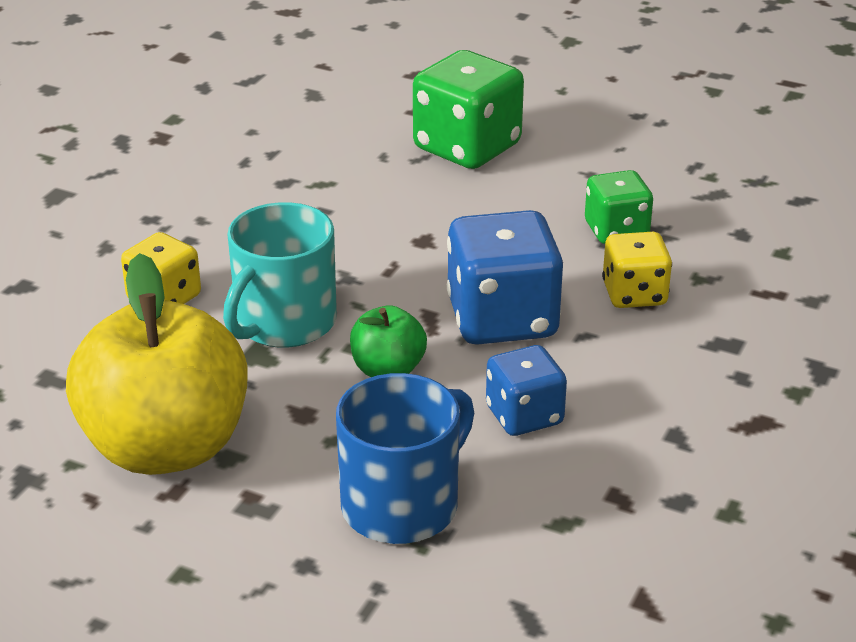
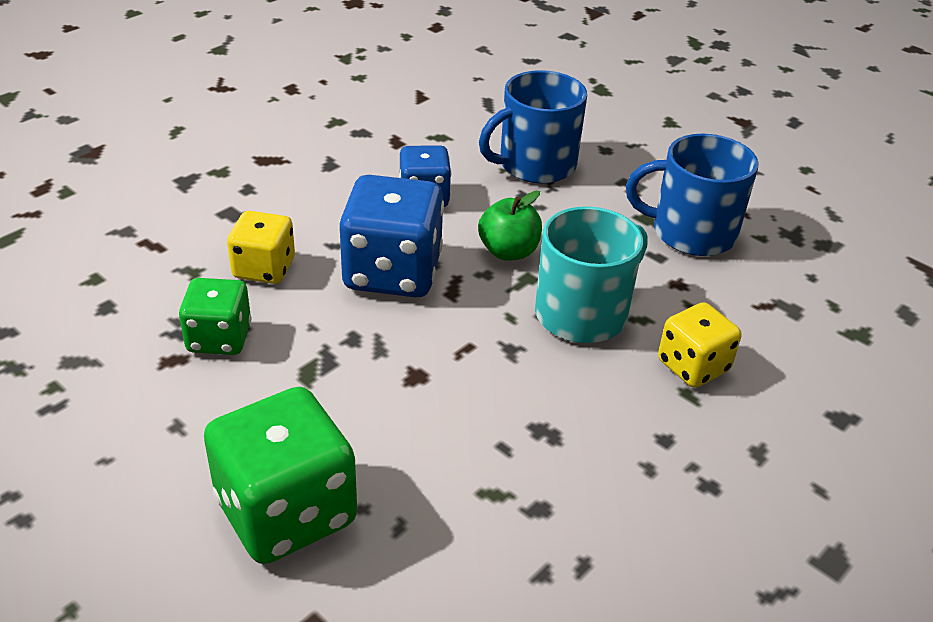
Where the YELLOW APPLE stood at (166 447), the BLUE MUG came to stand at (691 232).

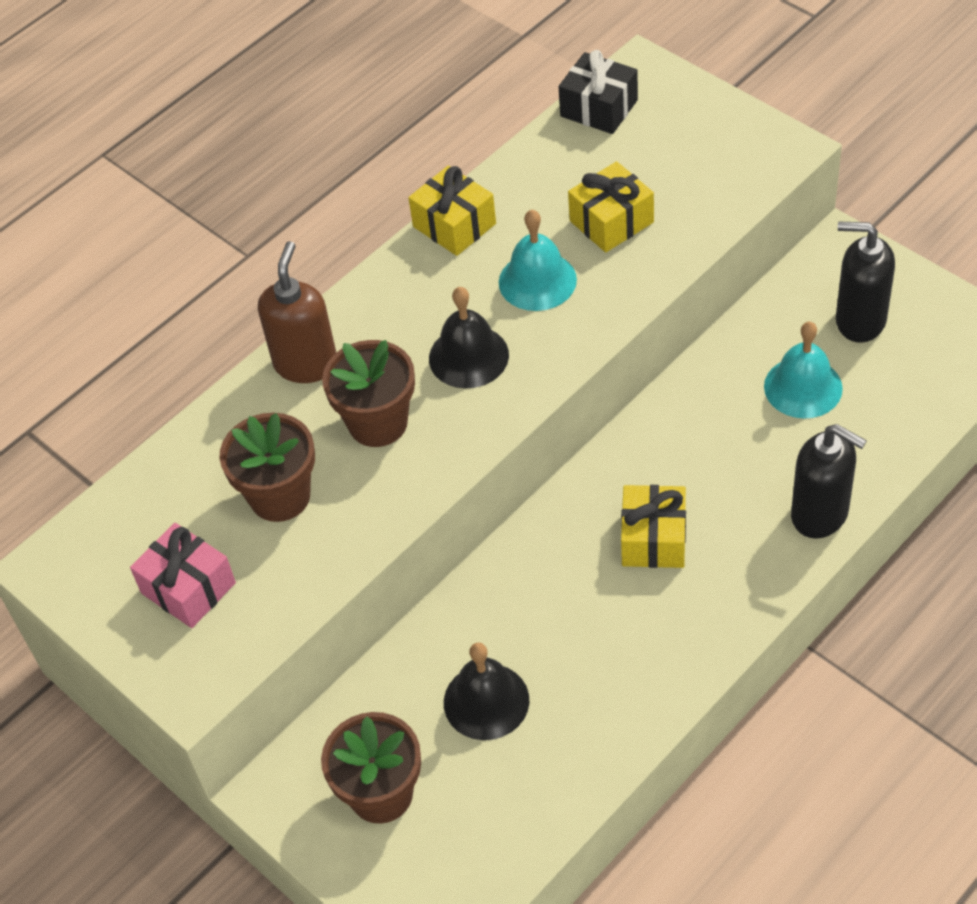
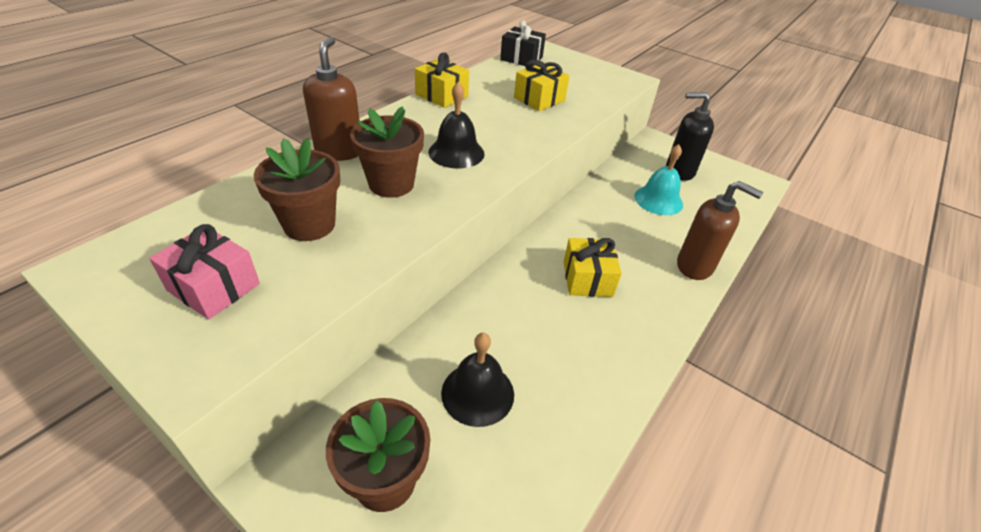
The second view lost the TURQUOISE BELL at (537 281). What was the BLACK SOAP DISPENSER at (820 514) turned into the BROWN SOAP DISPENSER at (695 266).

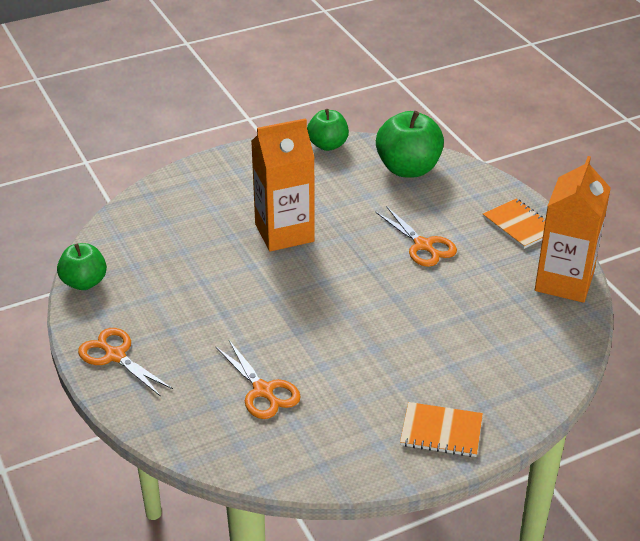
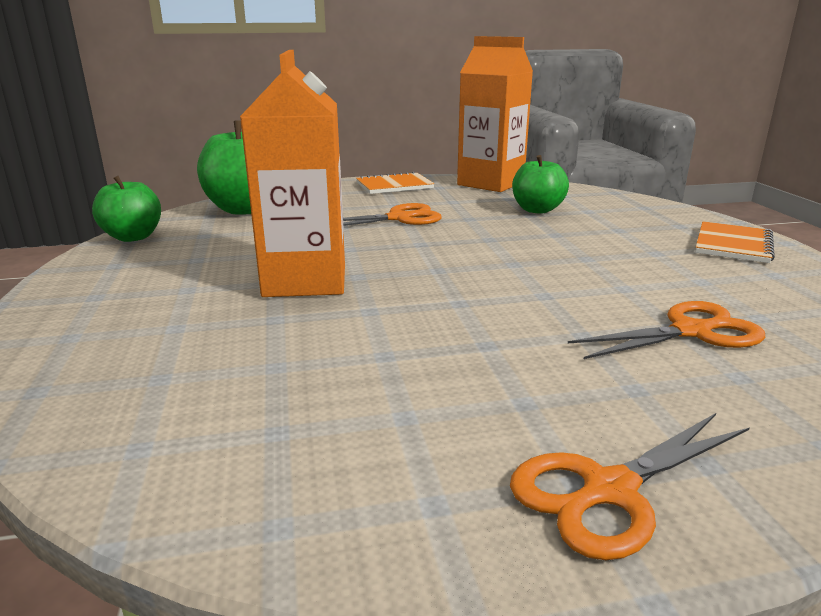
The GREEN APPLE ended up elsewhere, having gone from (84 282) to (537 210).

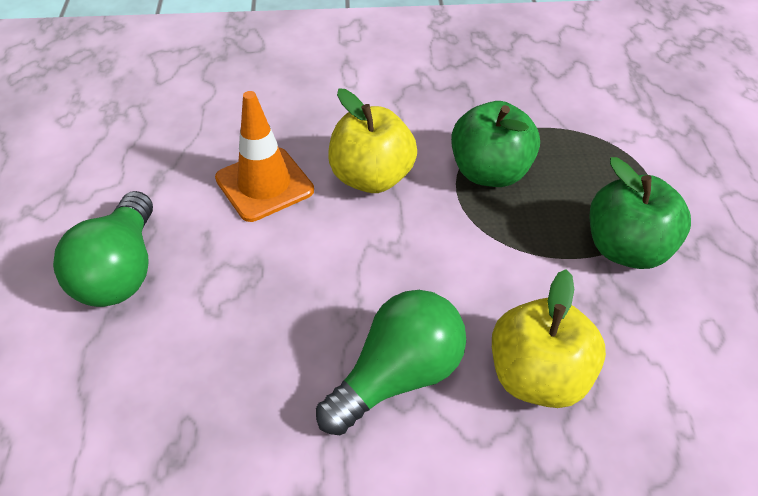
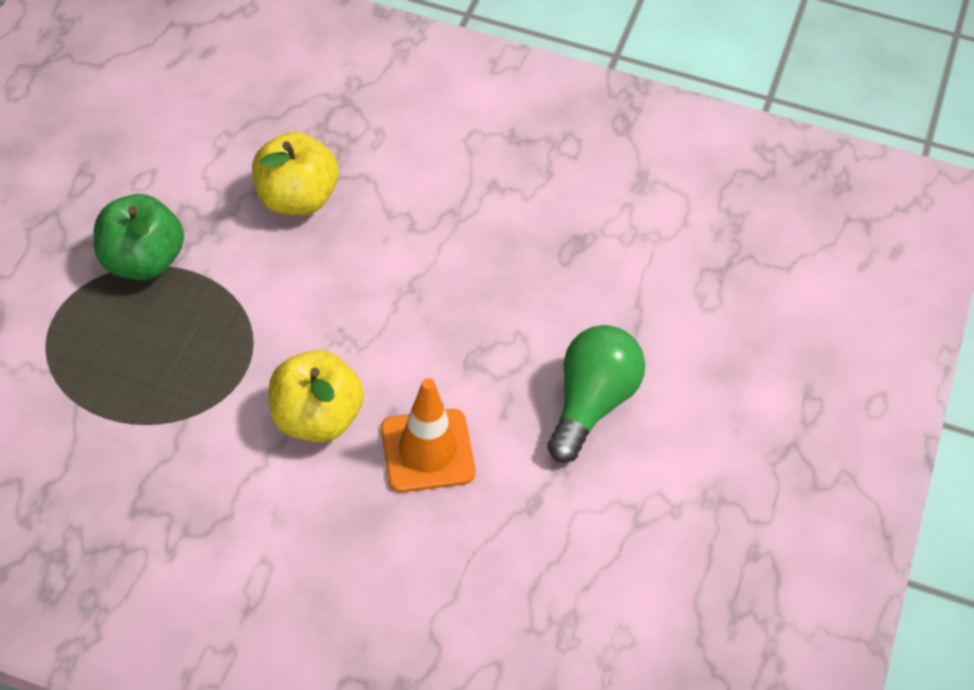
The second view lost the GREEN LIGHT BULB at (398 376). The second view lost the GREEN APPLE at (490 172).

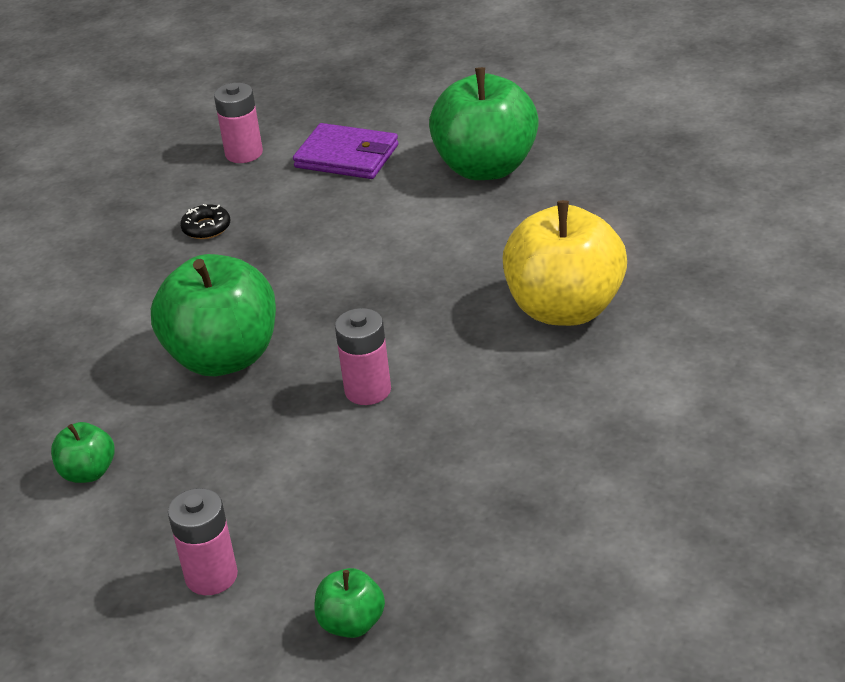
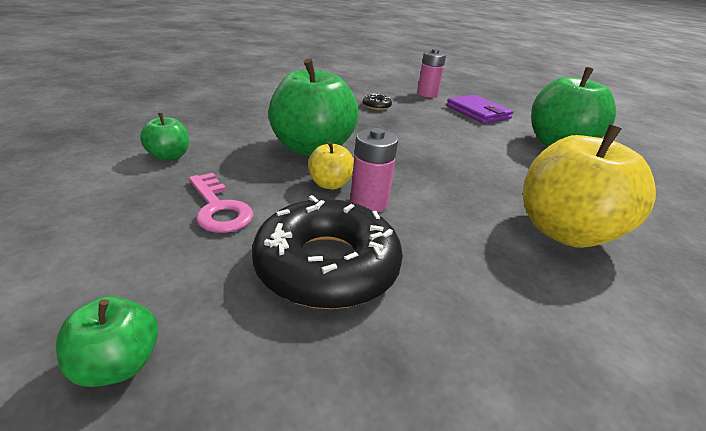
The second view lost the PINK BATTERY at (211 576). The second view gained the PINK KEY at (218 208). The second view gained the BLACK DONUT at (327 265). The second view gained the YELLOW APPLE at (330 184).

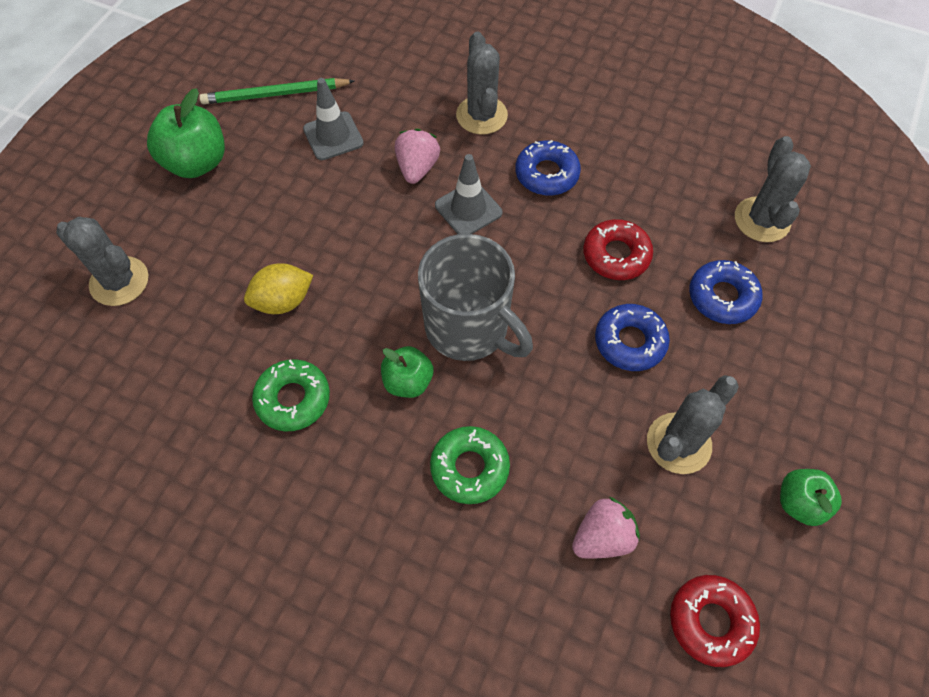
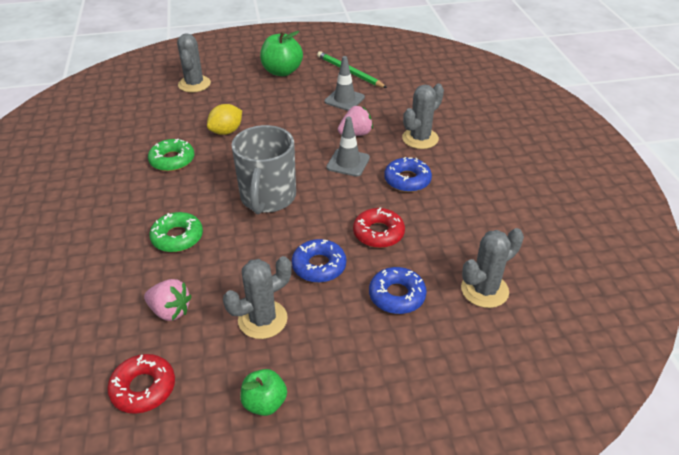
The second view lost the GREEN APPLE at (408 382). The YELLOW LEMON at (283 301) ended up facing another way, 75 degrees counterclockwise from before. The GREY CACTUS at (678 443) ended up facing another way, 45 degrees counterclockwise from before.

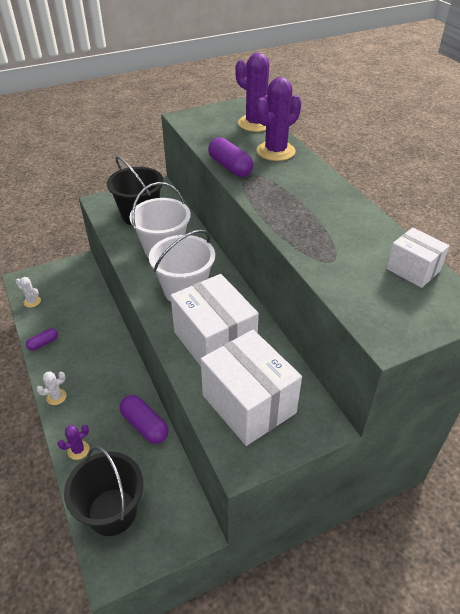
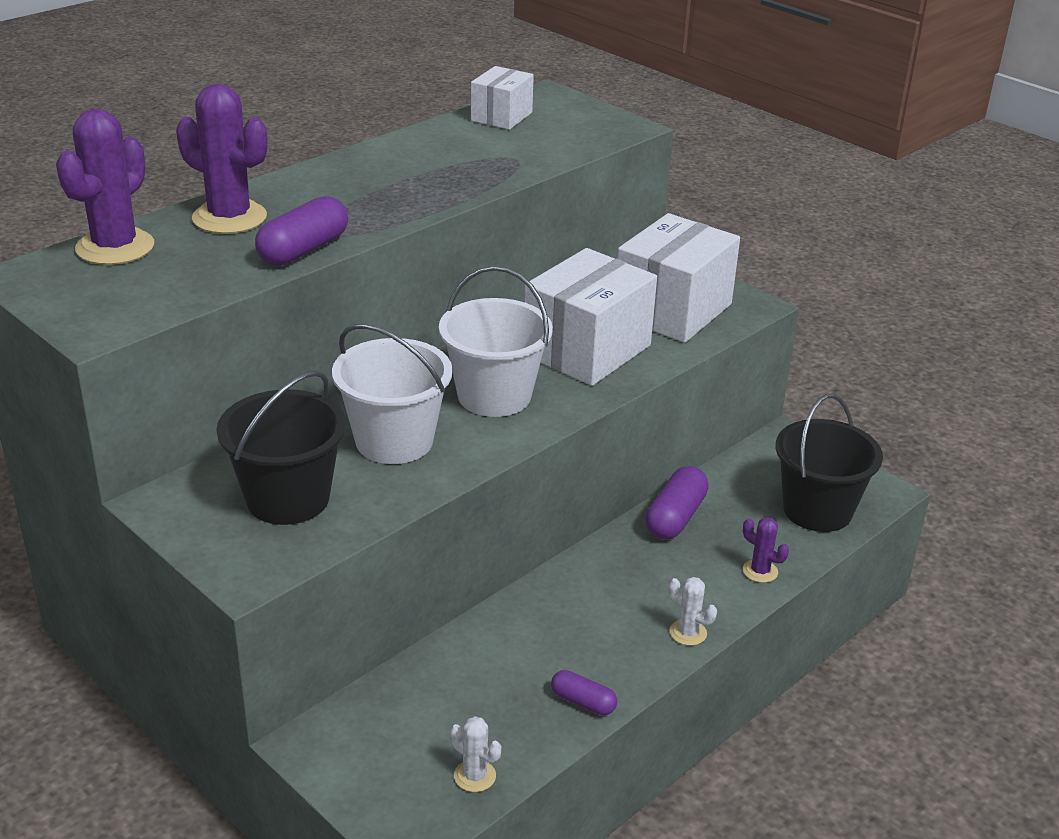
The WHITE CACTUS at (32 301) ended up facing another way, 60 degrees counterclockwise from before.

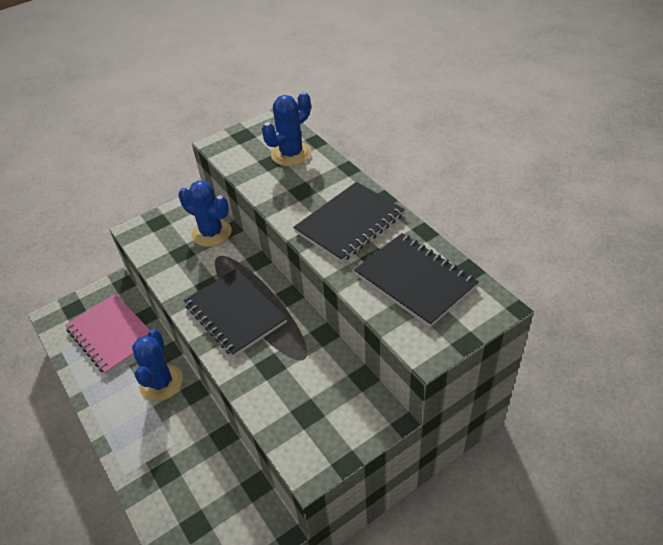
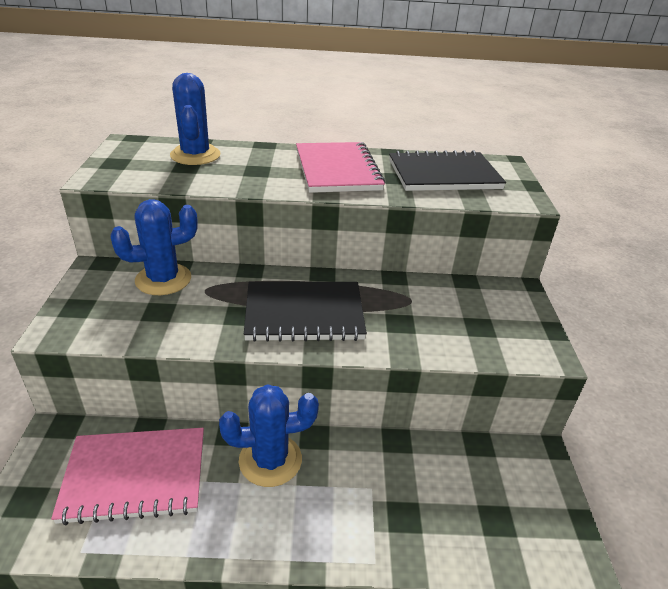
What was the BLACK NOTEBOOK at (349 224) turned into the PINK NOTEBOOK at (337 170). The BLUE CACTUS at (161 382) ended up facing another way, 45 degrees counterclockwise from before.

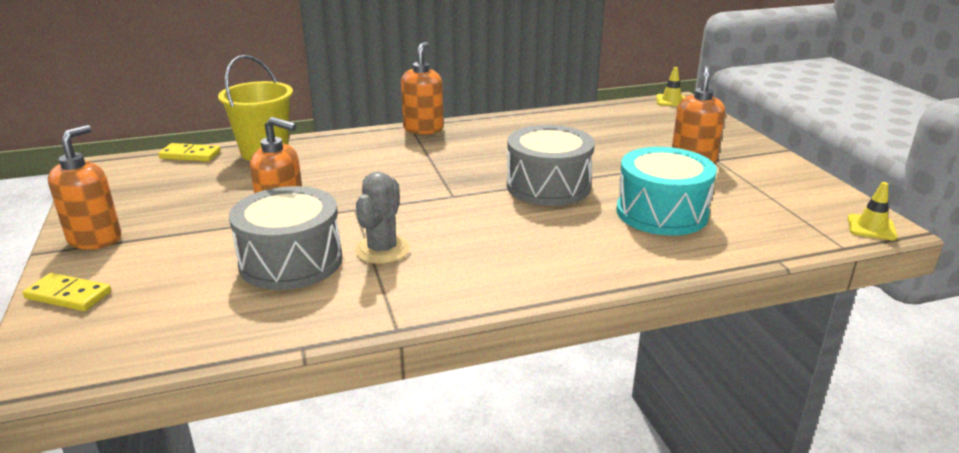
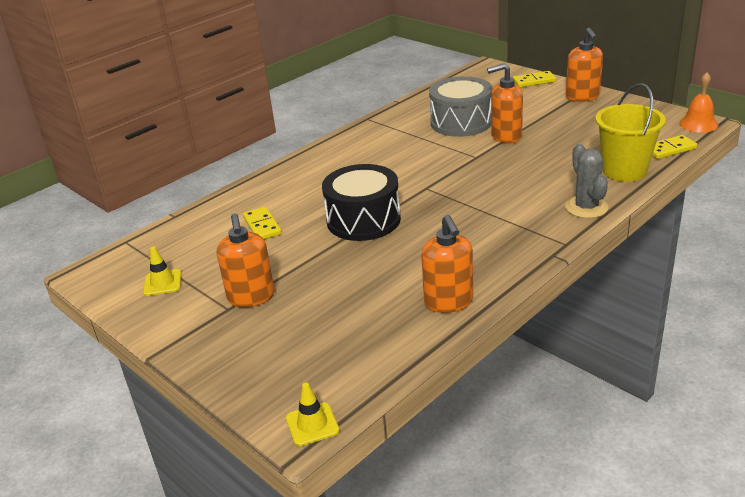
The second view gained the ORANGE BELL at (698 124). The GREY CACTUS ended up elsewhere, having gone from (382 250) to (586 207). The ORANGE SOAP DISPENSER ended up elsewhere, having gone from (423 129) to (449 302). The YELLOW TRAFFIC CONE ended up elsewhere, having gone from (871 227) to (162 283). Where the TURQUOISE DRUM stood at (661 213), the YELLOW DOMINO came to stand at (262 226). What was the GREY DRUM at (548 186) turned into the BLACK DRUM at (363 220).

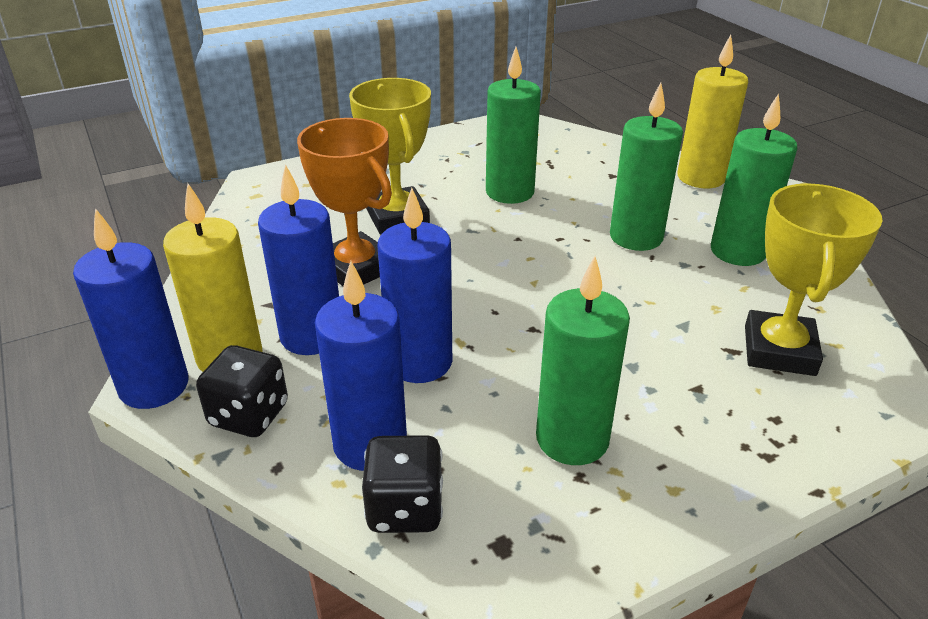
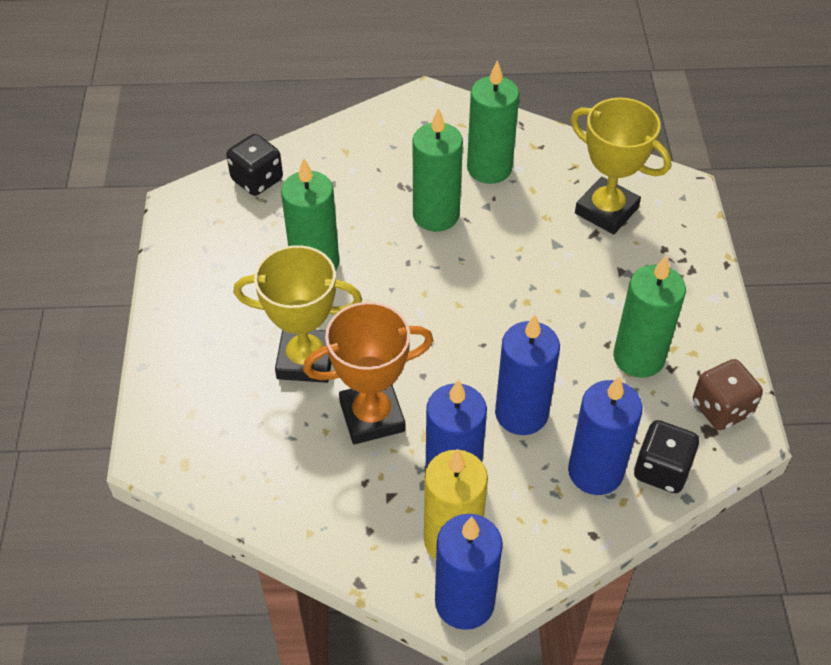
The second view lost the YELLOW CANDLE at (701 178). The second view gained the BROWN DICE at (721 408). The BLACK DICE ended up elsewhere, having gone from (249 415) to (257 180).

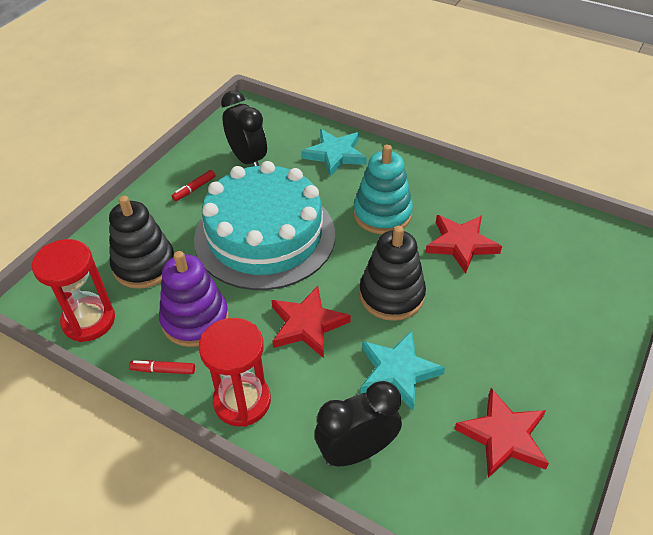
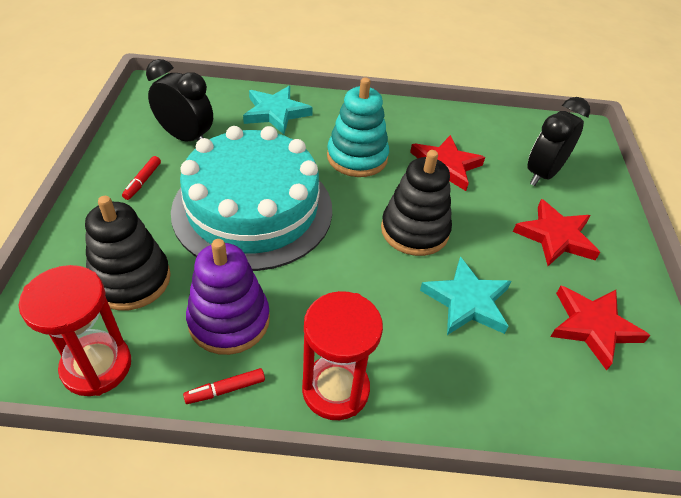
The RED STAR ended up elsewhere, having gone from (307 325) to (555 237). The BLACK CLOCK ended up elsewhere, having gone from (356 451) to (542 174).

